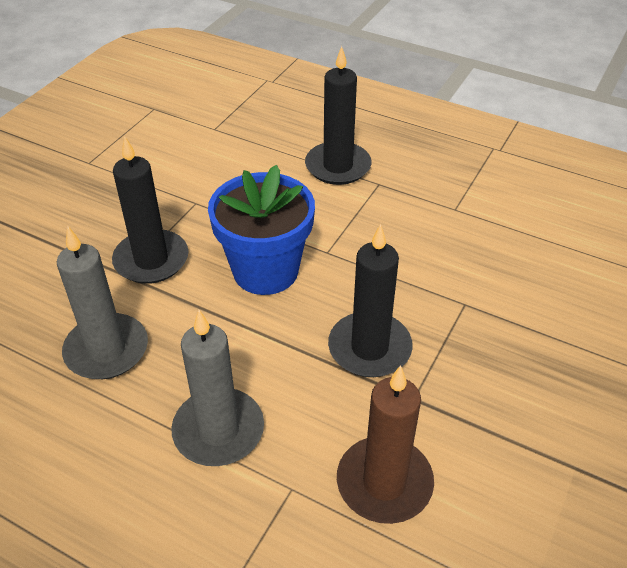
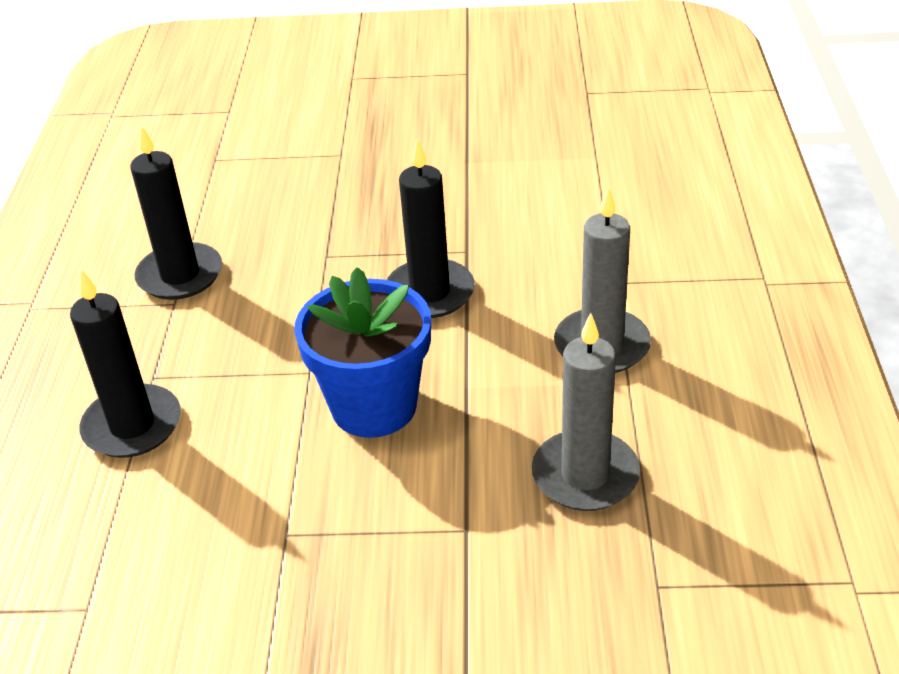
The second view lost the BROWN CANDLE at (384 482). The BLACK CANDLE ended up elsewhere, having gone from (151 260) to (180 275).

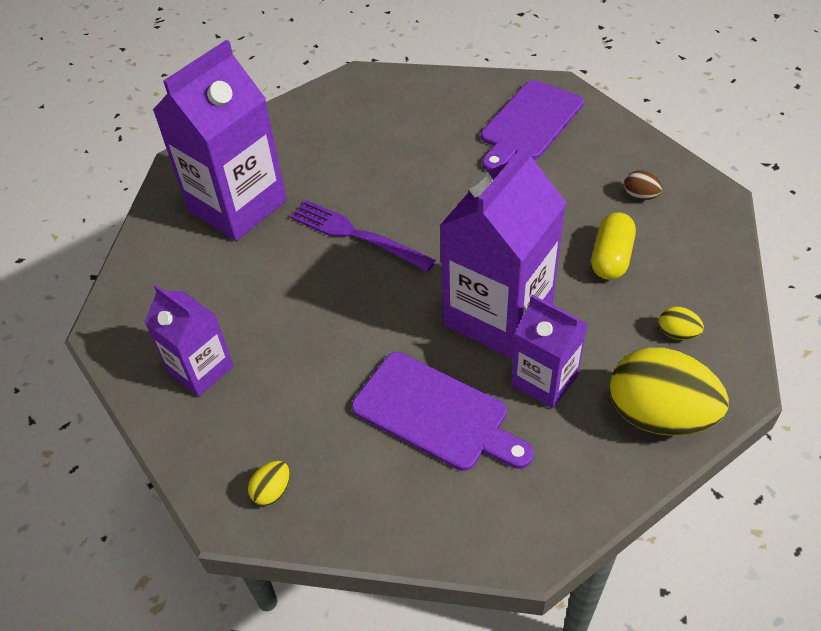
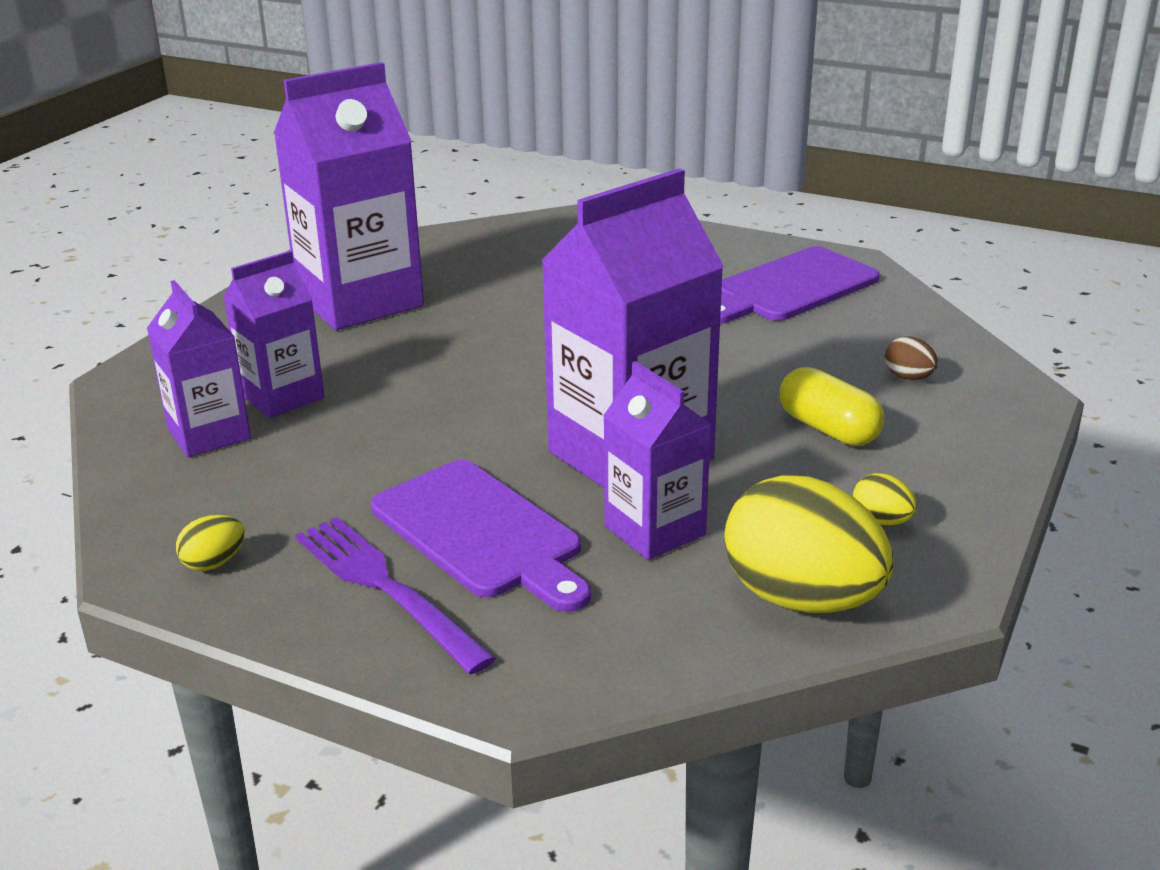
The second view gained the PURPLE CARTON at (282 396). The PURPLE FORK ended up elsewhere, having gone from (356 235) to (385 588). The YELLOW CAPSULE at (611 258) ended up facing another way, 75 degrees counterclockwise from before.

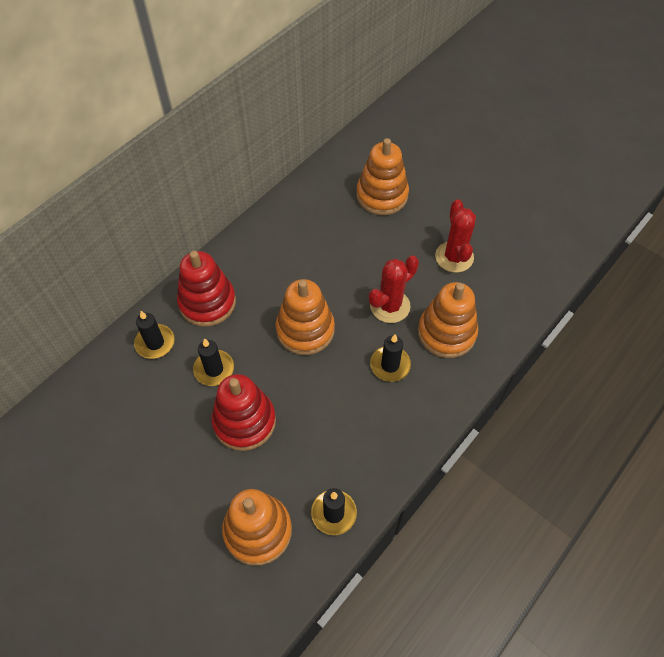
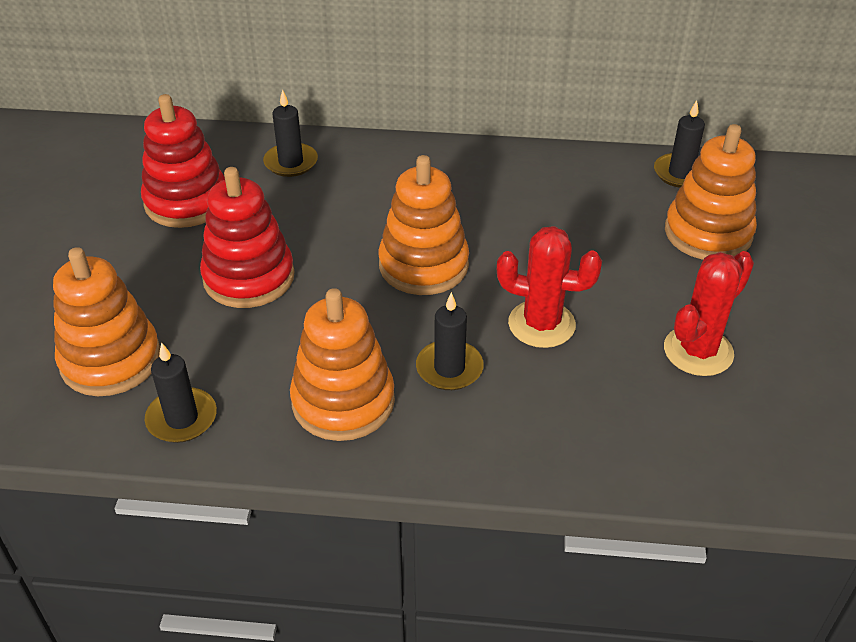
The RED STACKING TOY ended up elsewhere, having gone from (207 302) to (186 202). The BLACK CANDLE ended up elsewhere, having gone from (214 369) to (680 173). The ORANGE STACKING TOY ended up elsewhere, having gone from (446 333) to (343 401).

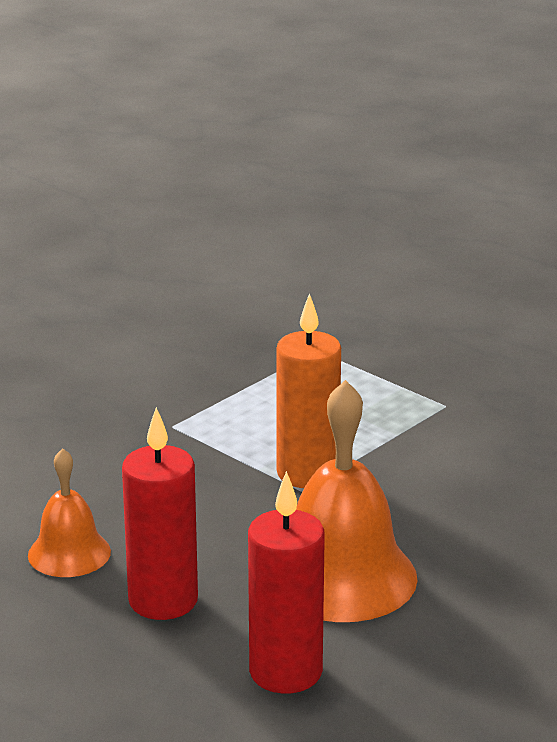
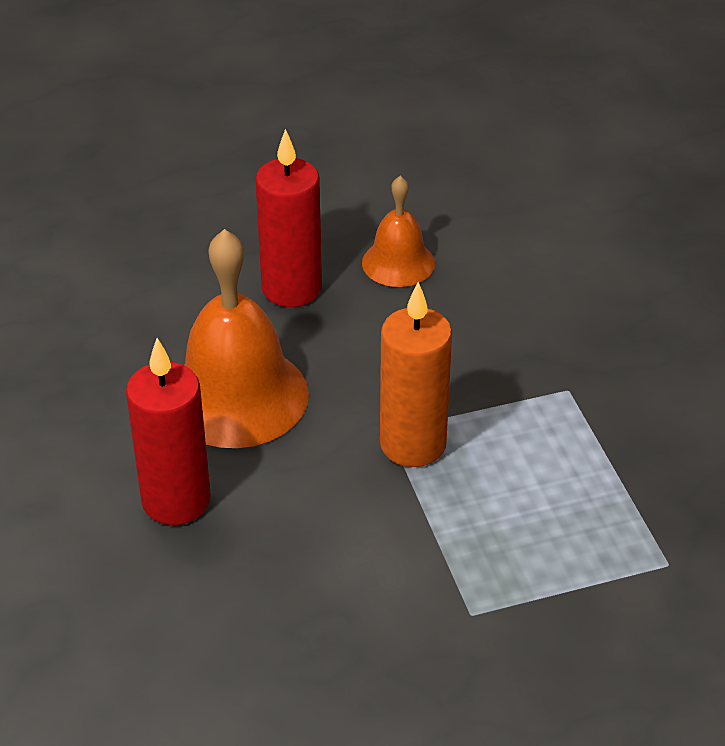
The RED CANDLE ended up elsewhere, having gone from (285 672) to (176 501).

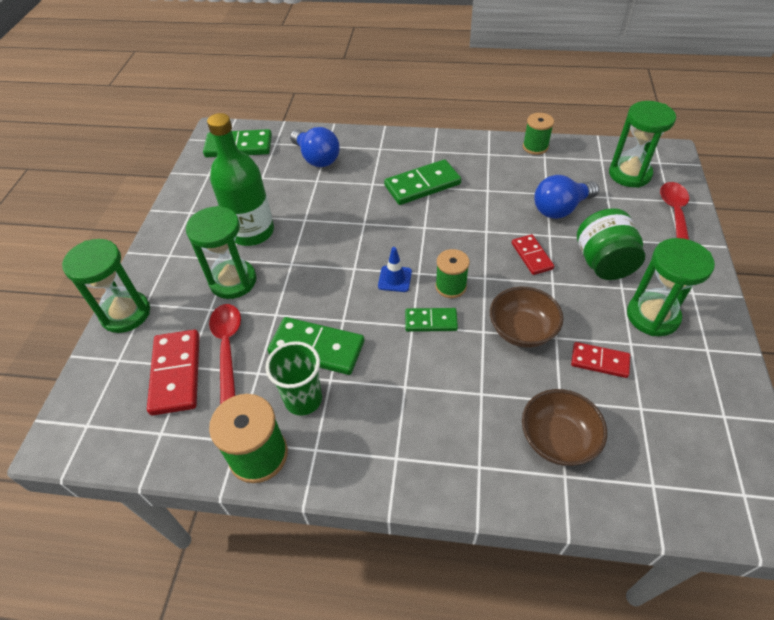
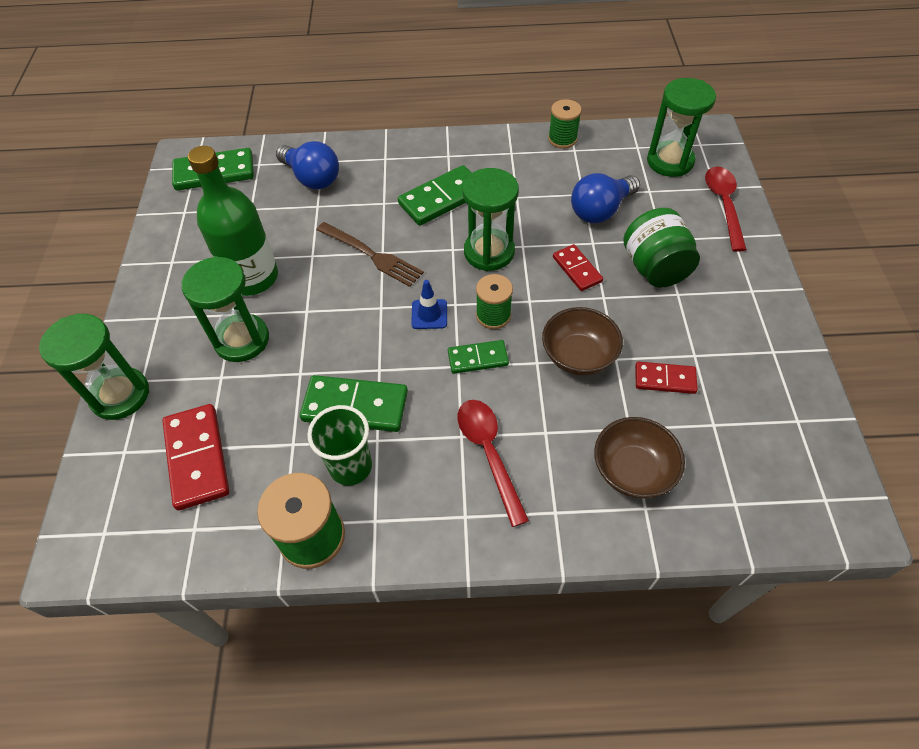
The second view gained the BROWN FORK at (372 255). The RED SPOON ended up elsewhere, having gone from (227 347) to (489 453). The GREEN HOURGLASS ended up elsewhere, having gone from (652 316) to (489 252).

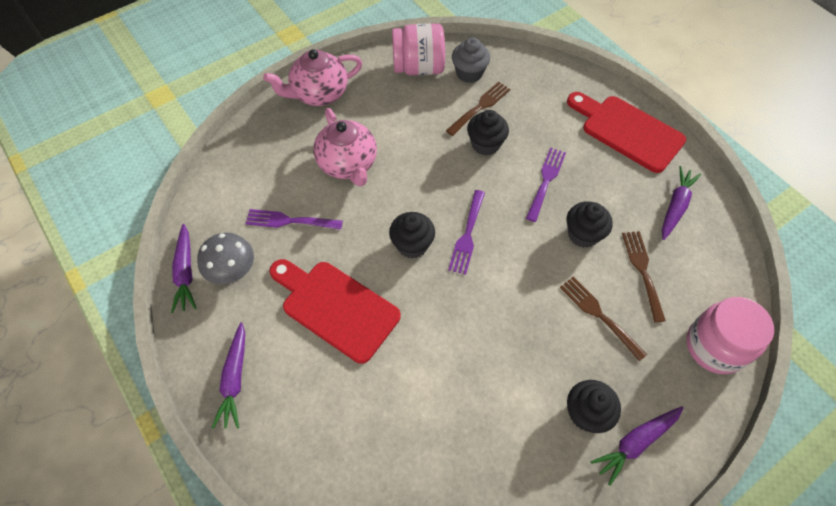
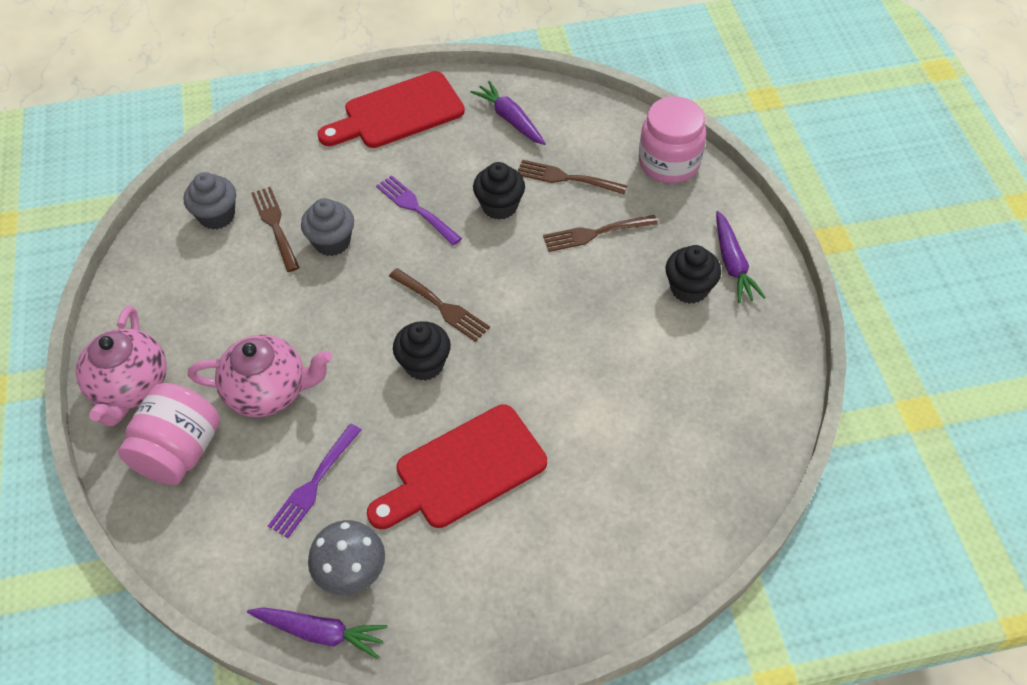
The second view lost the PURPLE CARROT at (235 379). The PINK JAR ended up elsewhere, having gone from (418 68) to (179 451). What was the PURPLE FORK at (467 234) turned into the BROWN FORK at (441 306). What was the BLACK CUPCAKE at (485 144) turned into the GREY CUPCAKE at (332 242).

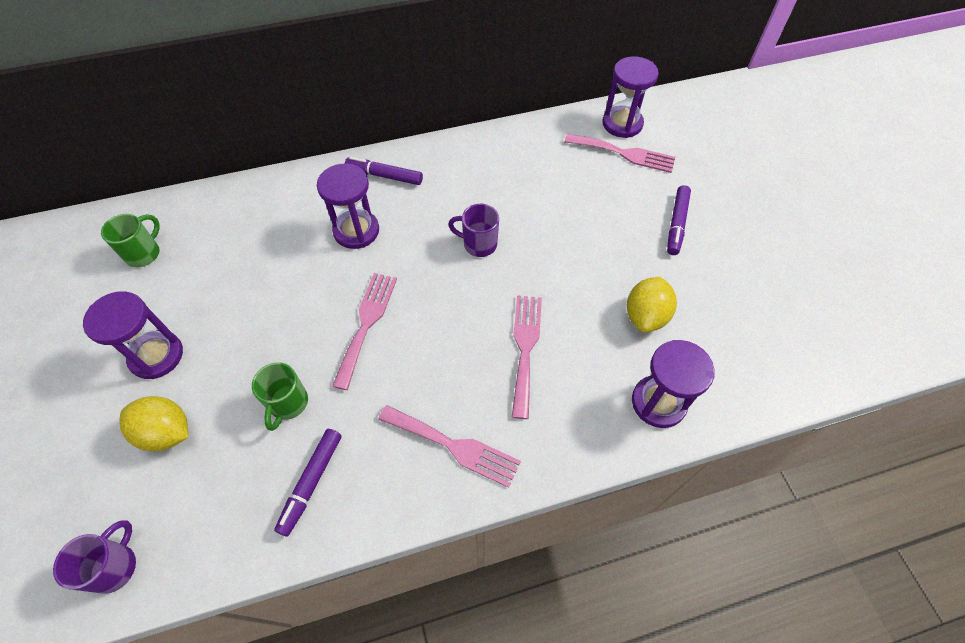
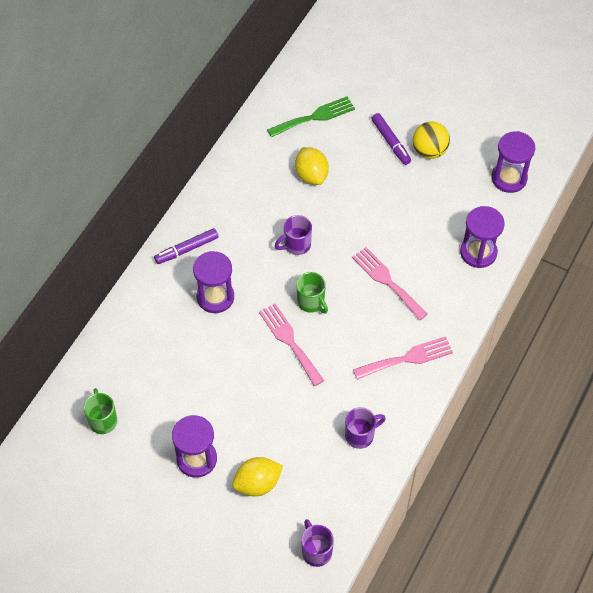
The second view gained the YELLOW BALL at (429 151). The GREEN MUG ended up elsewhere, having gone from (288 404) to (311 302). The PURPLE HOURGLASS ended up elsewhere, having gone from (622 124) to (509 178). The YELLOW LEMON ended up elsewhere, having gone from (645 316) to (311 175). Where the PURPLE MARKER stood at (311 482), the PURPLE MUG came to stand at (360 435). What was the PINK FORK at (624 153) turned into the GREEN FORK at (315 117).

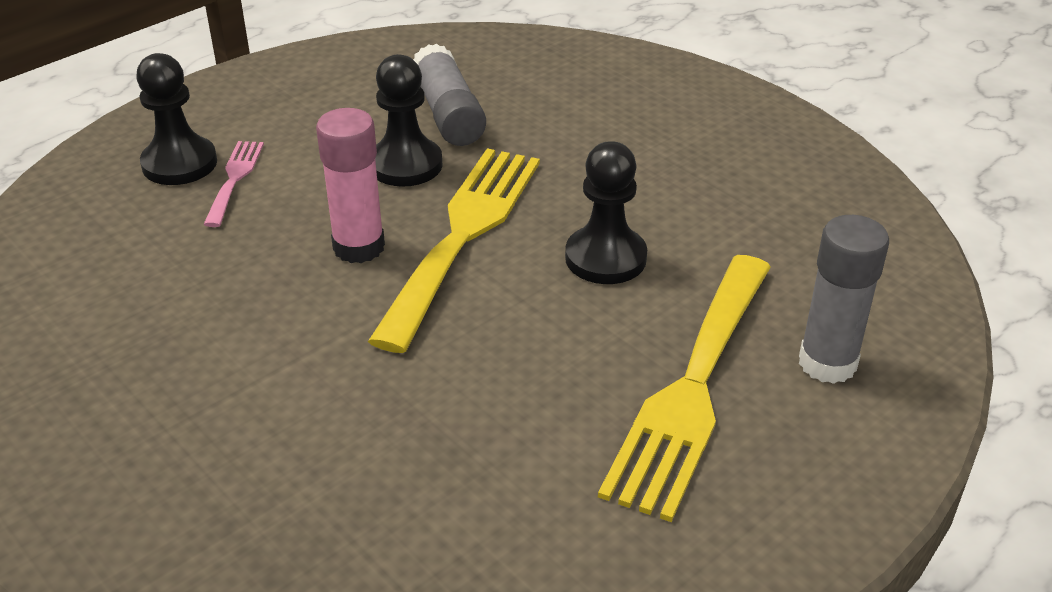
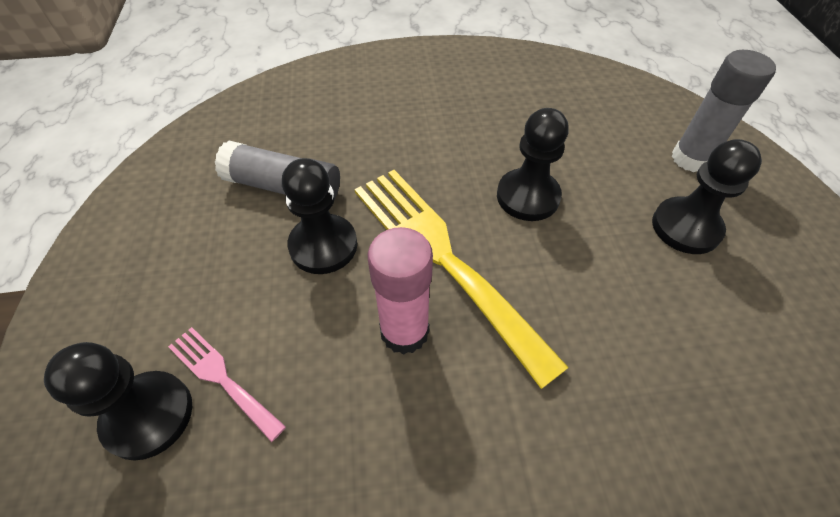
Where the YELLOW FORK stood at (692 388), the BLACK PAWN came to stand at (686 227).

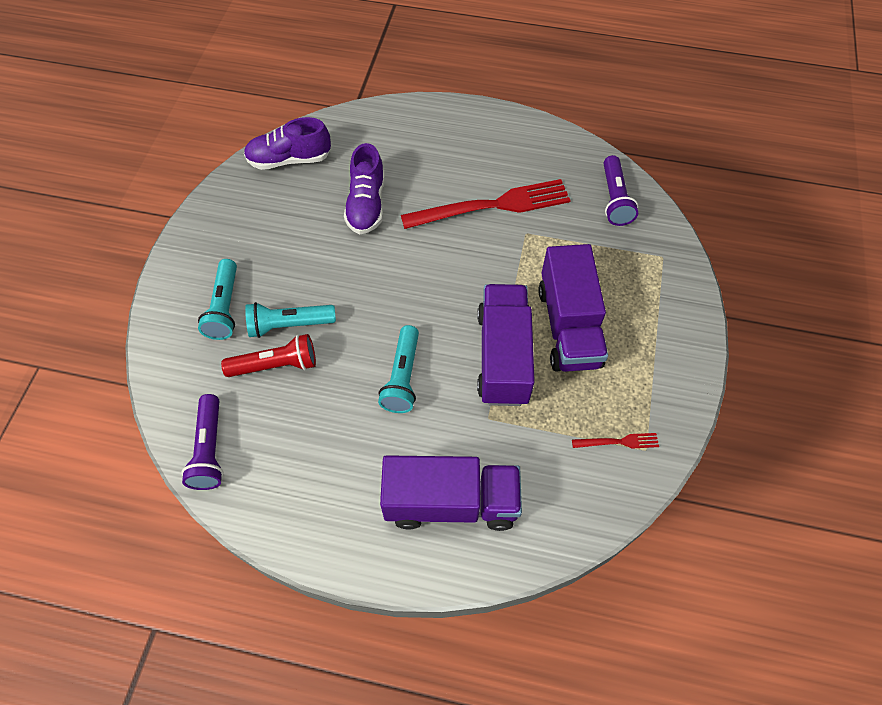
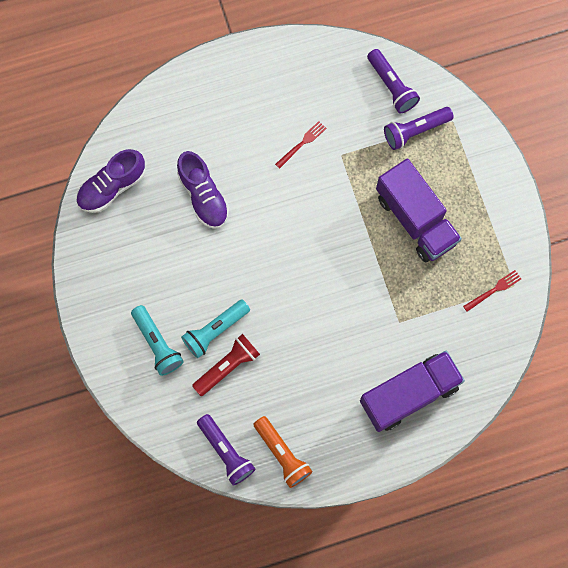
The second view lost the TURQUOISE FLASHLIGHT at (402 377). The second view lost the PURPLE TRUCK at (503 356). The second view gained the ORANGE FLASHLIGHT at (282 454). The second view gained the PURPLE FLASHLIGHT at (415 131). The size of the RED FORK at (492 206) changed by a factor of 0.42.

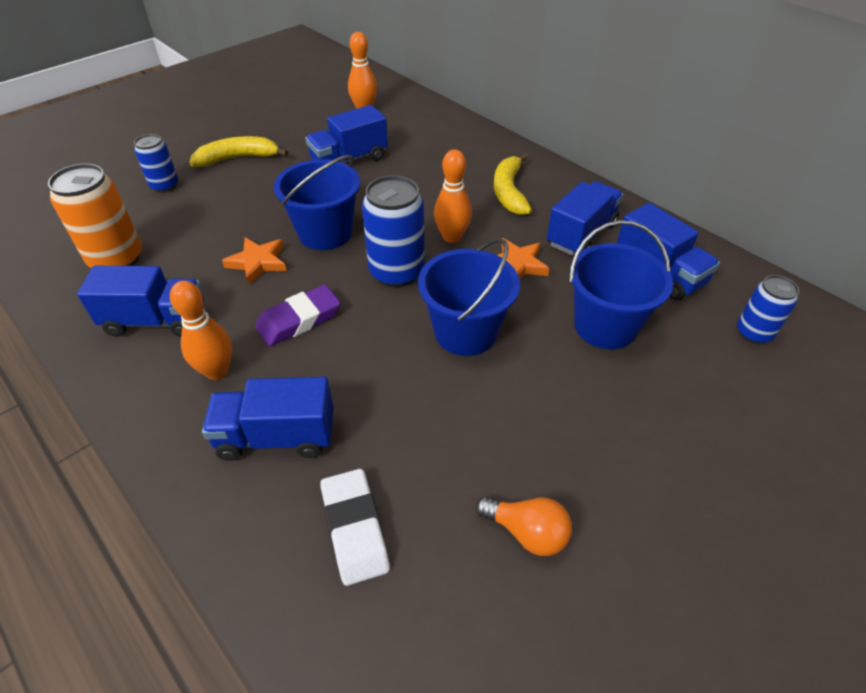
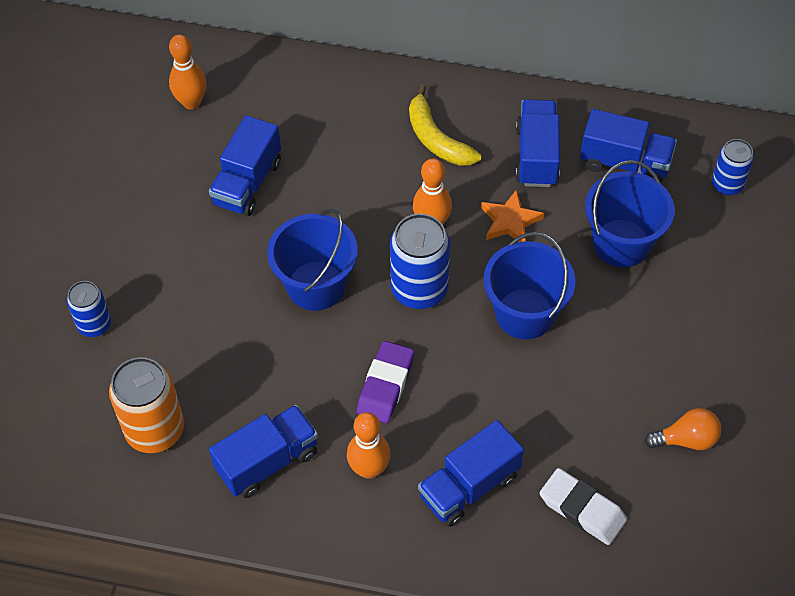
The second view lost the YELLOW BANANA at (238 158). The second view lost the ORANGE STAR at (258 262).

